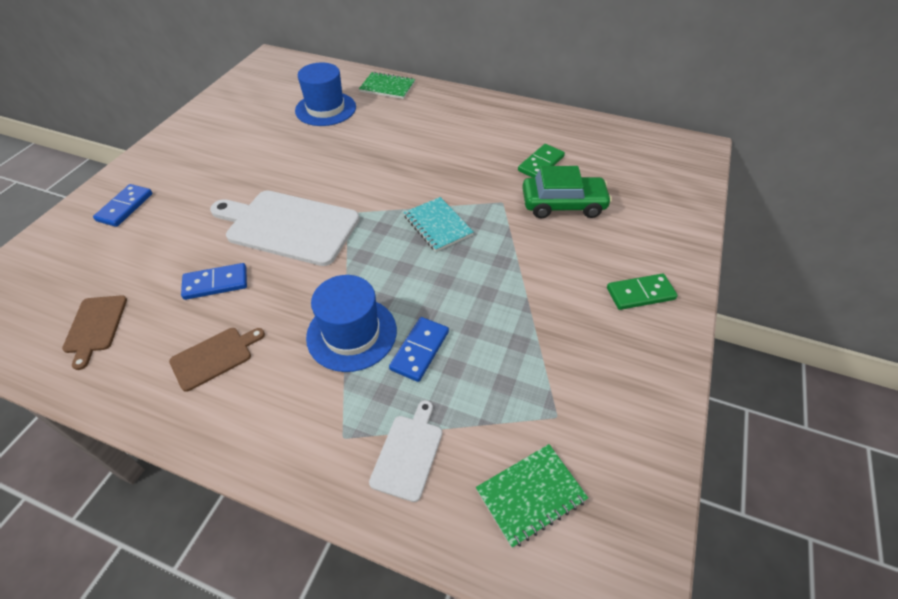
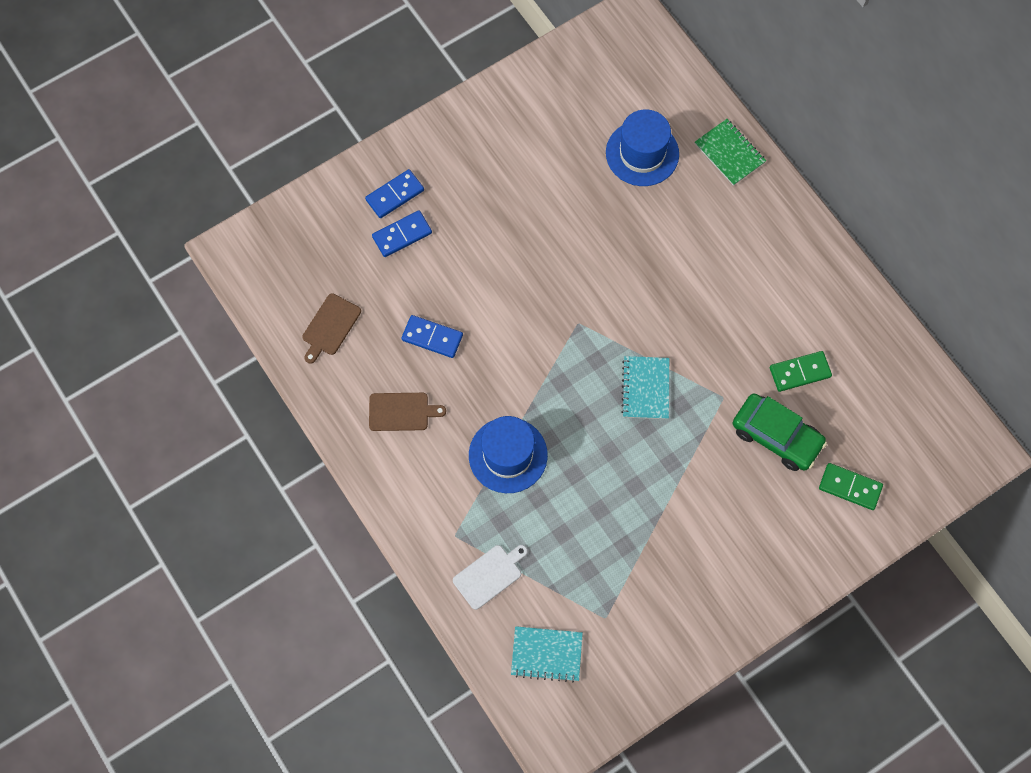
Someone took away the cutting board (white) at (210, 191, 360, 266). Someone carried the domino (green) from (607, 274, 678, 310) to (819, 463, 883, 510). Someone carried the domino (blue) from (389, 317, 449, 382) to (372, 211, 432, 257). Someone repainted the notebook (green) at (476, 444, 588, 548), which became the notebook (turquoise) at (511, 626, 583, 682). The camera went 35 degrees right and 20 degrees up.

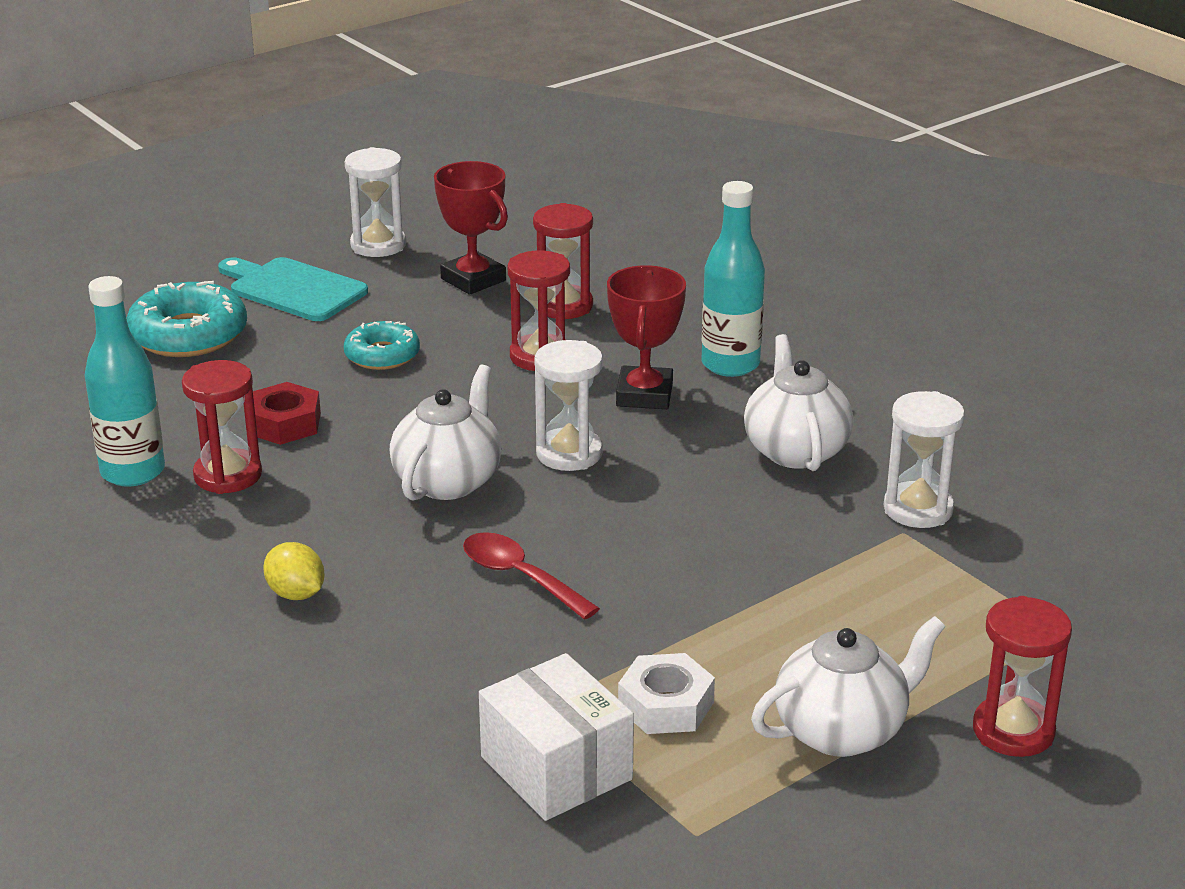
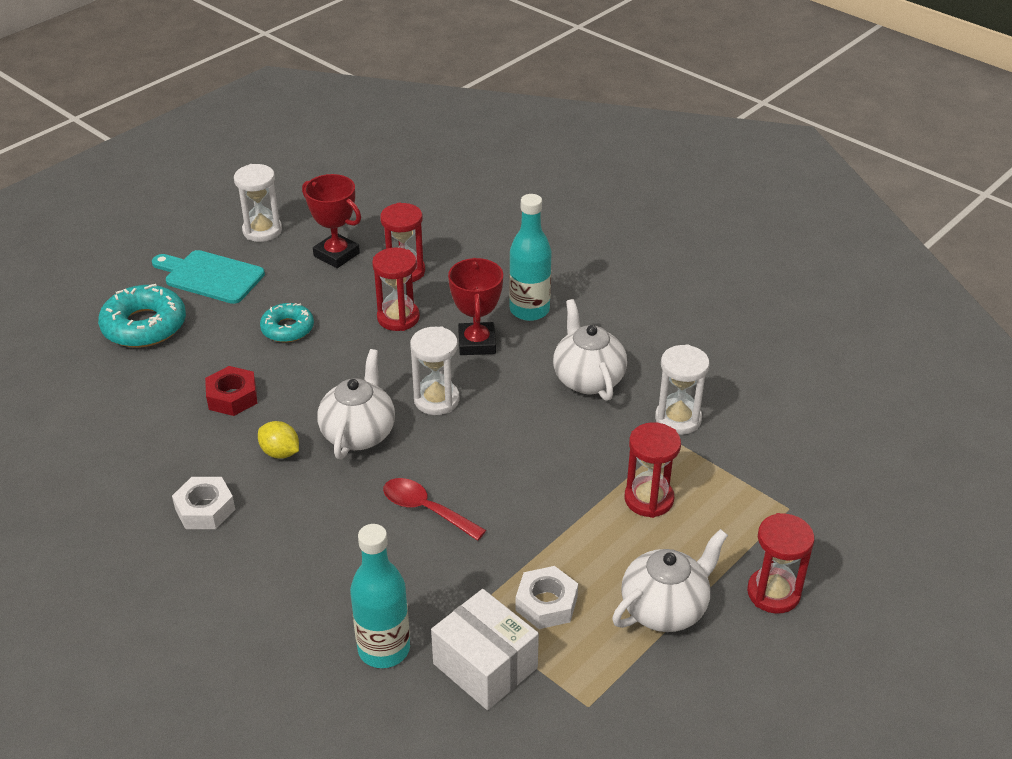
Someone carried the bottle (turquoise) from (85, 276, 165, 487) to (350, 524, 410, 668). Someone carried the hourglass (red) from (182, 360, 262, 494) to (625, 422, 681, 518). Someone carried the lemon (yellow) from (263, 542, 325, 600) to (258, 421, 299, 459). Someone put down the nut (white) at (172, 477, 235, 529). The camera went 10 degrees left and 10 degrees up.

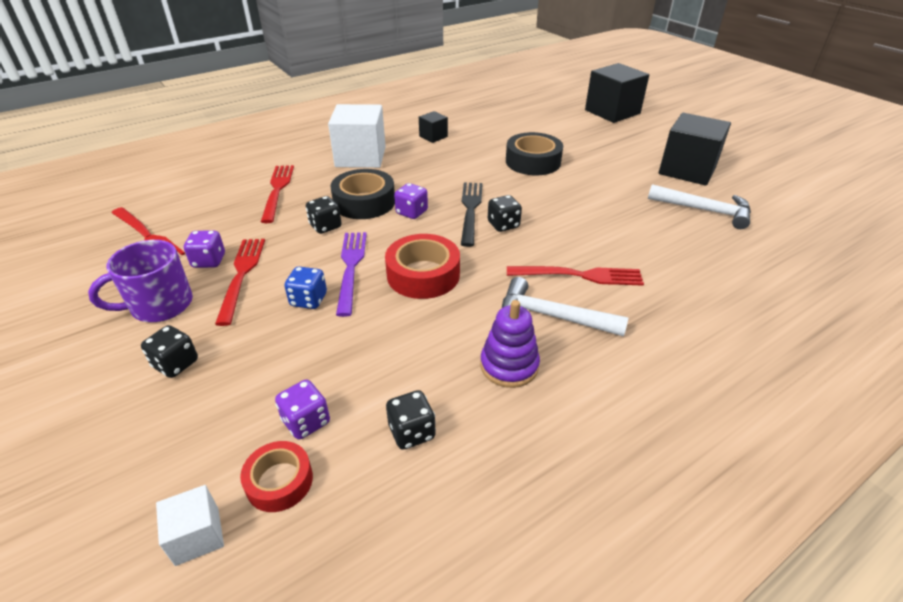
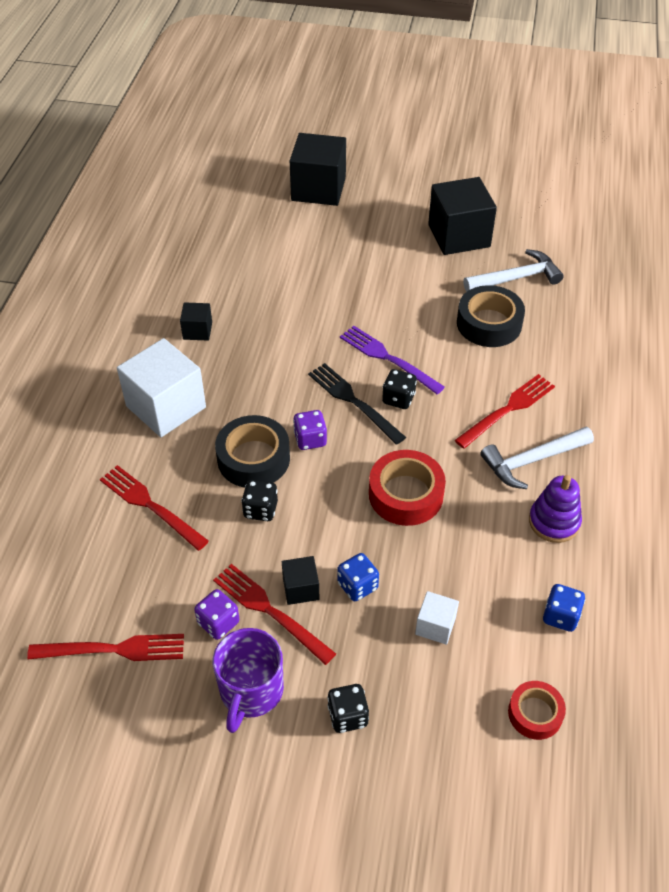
Someone carried the tape (black) from (506, 132, 563, 175) to (457, 285, 525, 347). Someone carried the fork (purple) from (336, 232, 367, 317) to (340, 326, 445, 394). Someone took away the dice (purple) at (275, 380, 330, 440). Someone repainted the dice (black) at (386, 390, 436, 450), which became the dice (blue) at (543, 584, 585, 632). Someone carried the cube (white) from (156, 485, 224, 566) to (415, 591, 459, 645). Someone put down the cube (black) at (282, 556, 319, 605). The camera went 45 degrees left and 10 degrees up.

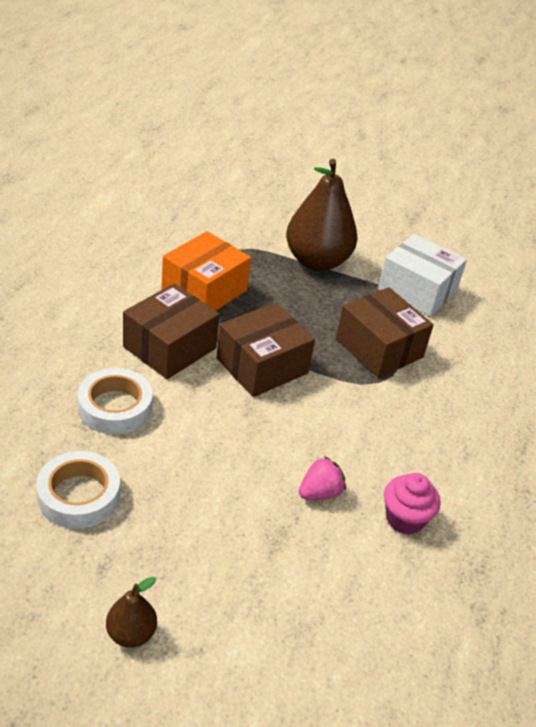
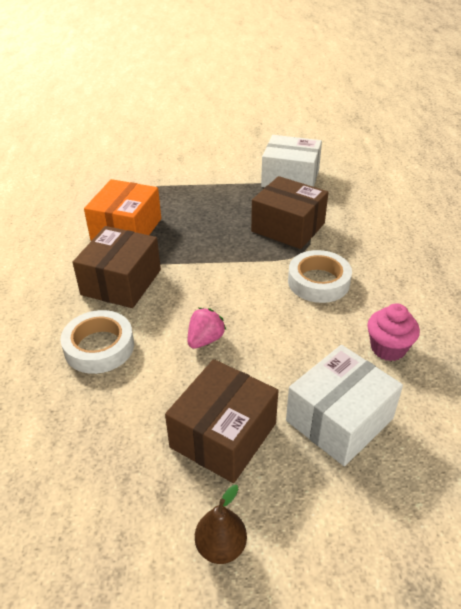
Someone took away the pear (brown) at (286, 159, 358, 271). Someone carried the box (brown) from (216, 303, 315, 397) to (165, 359, 278, 483). Someone carried the tape (white) from (36, 451, 120, 529) to (288, 250, 352, 303). Someone carried the strawberry (pink) from (299, 456, 346, 500) to (188, 308, 226, 349). Someone put down the box (white) at (286, 345, 403, 466). The camera went 15 degrees left and 0 degrees up.

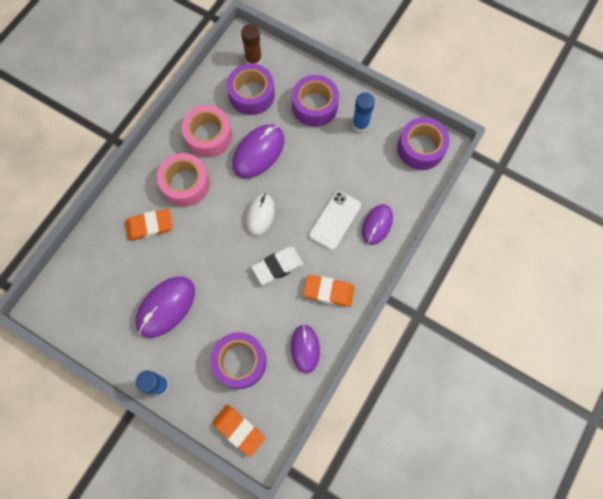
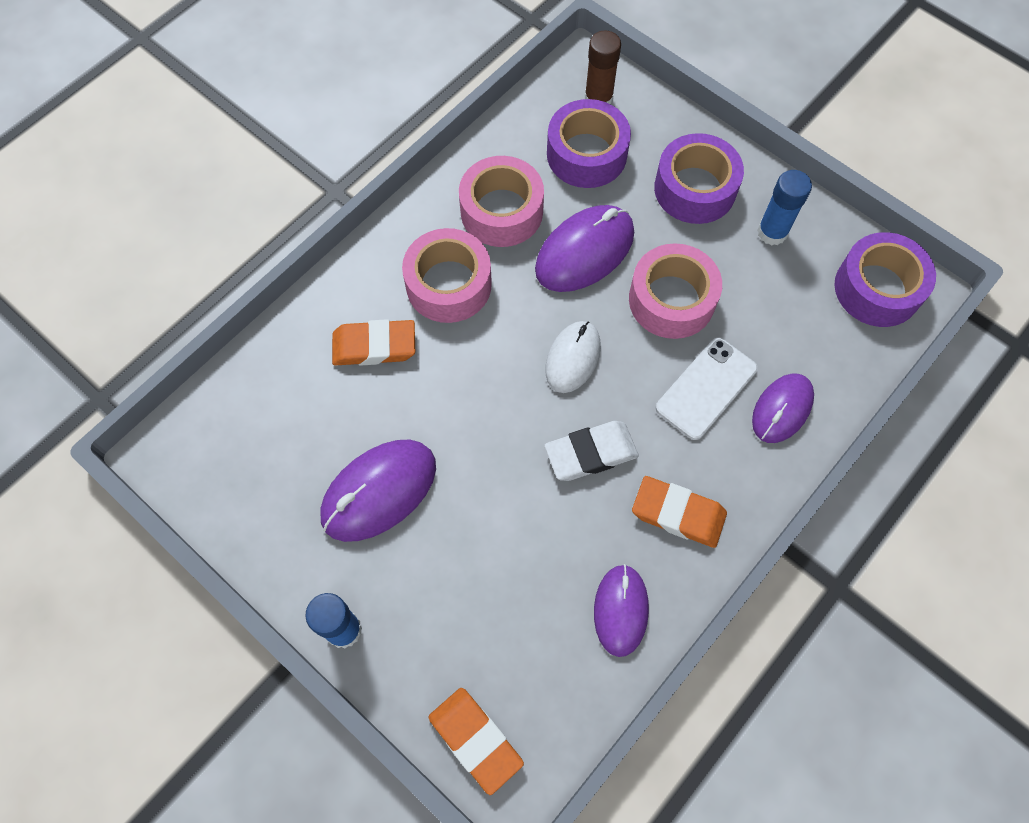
Someone took away the tape (purple) at (210, 332, 267, 389). Someone put down the tape (pink) at (629, 243, 722, 339). The camera went 10 degrees right and 5 degrees down.

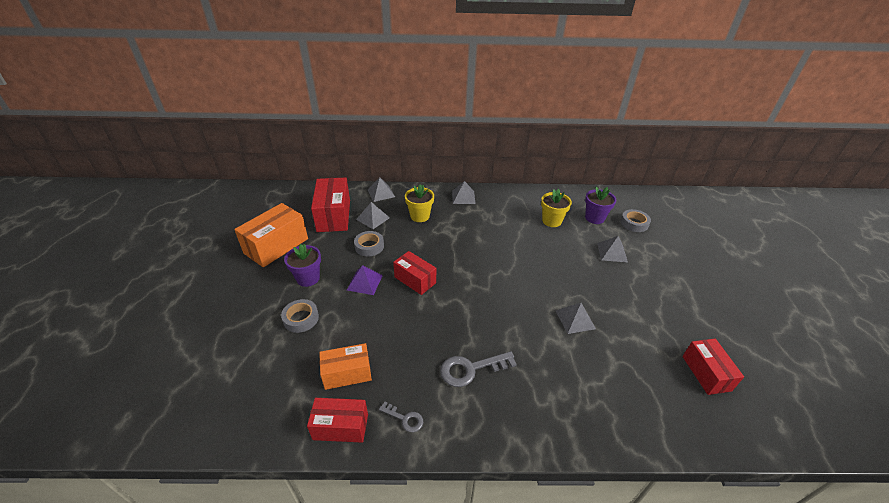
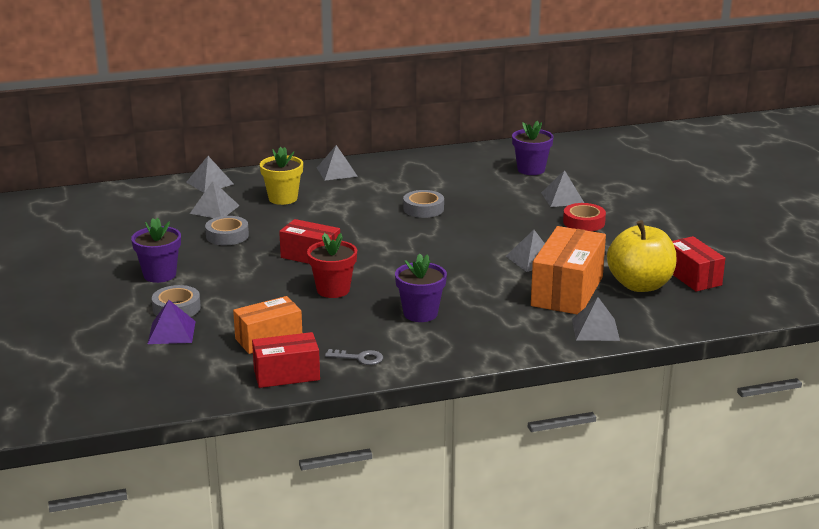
Someone took away the box (red) at (311, 177, 350, 232). Someone took away the flower pot (yellow) at (541, 189, 572, 227). Someone carried the box (orange) from (234, 203, 308, 267) to (531, 226, 606, 314). Someone carried the tape (grey) from (621, 209, 651, 232) to (403, 190, 444, 218). Someone carried the pyramid (purple) from (347, 265, 383, 295) to (148, 300, 196, 344). Someone swapped the key (grey) at (440, 351, 517, 387) for the flower pot (purple) at (395, 254, 447, 322). Someone put down the tape (red) at (563, 203, 606, 231). Someone put down the apple (yellow) at (607, 220, 676, 292). Someone put down the flower pot (red) at (307, 233, 357, 298). Someone put down the pyramid (grey) at (572, 297, 620, 341). The camera went 15 degrees left and 15 degrees down.

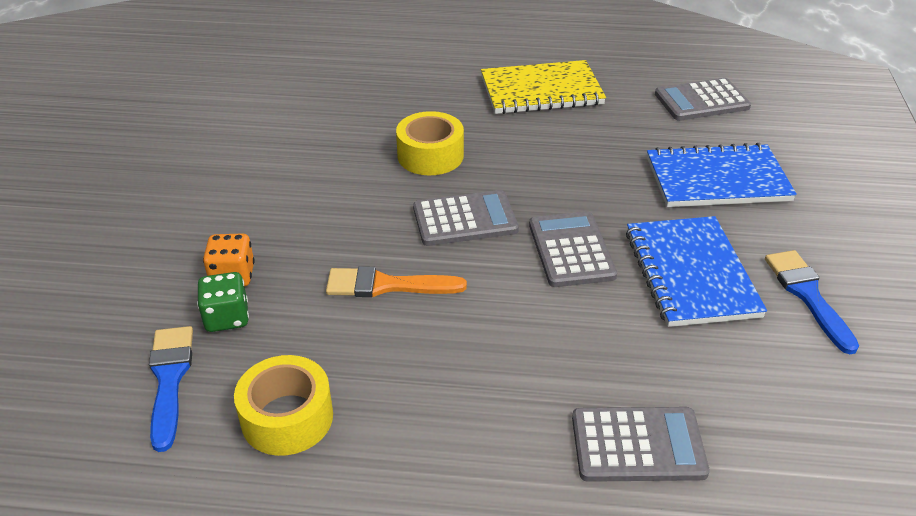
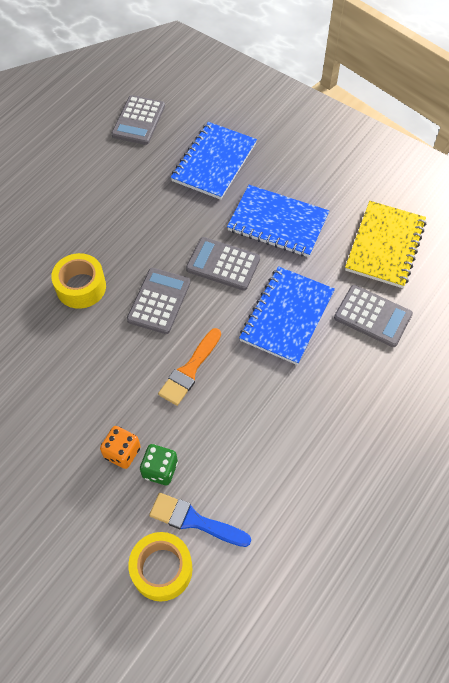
Someone carried the notebook (yellow) from (481, 60, 606, 114) to (345, 201, 426, 288). Someone took away the brush (blue) at (765, 250, 859, 354). Someone carried the tape (yellow) from (234, 355, 333, 456) to (128, 532, 193, 601). Someone rotated the calculator (grey) at (572, 407, 710, 482) by 90 degrees clockwise. Someone put down the notebook (blue) at (239, 266, 335, 365). The camera went 60 degrees left and 20 degrees up.

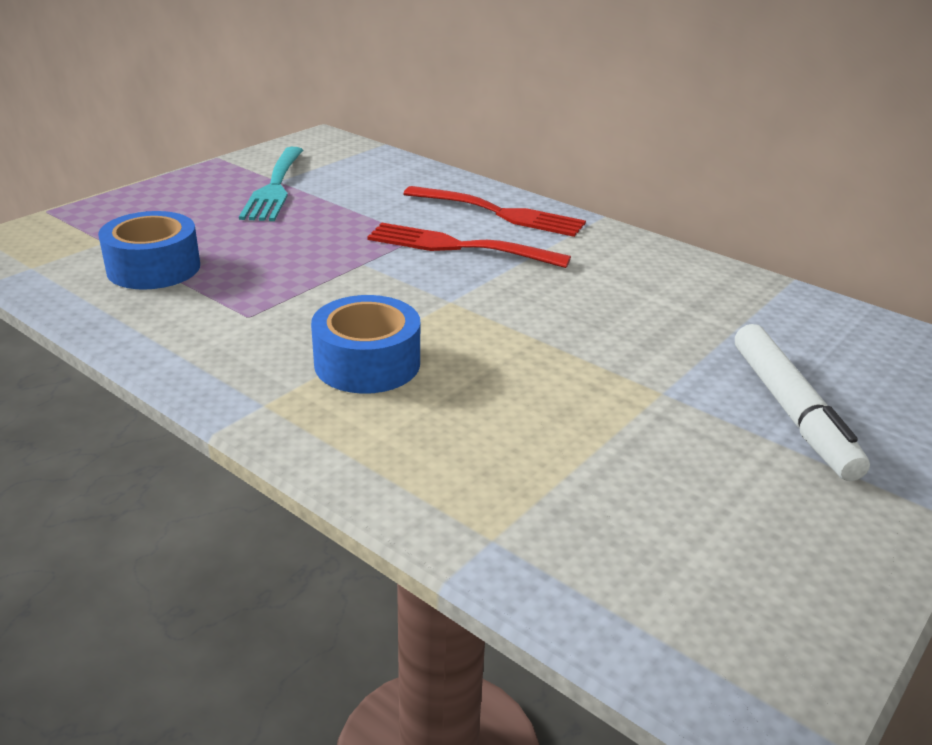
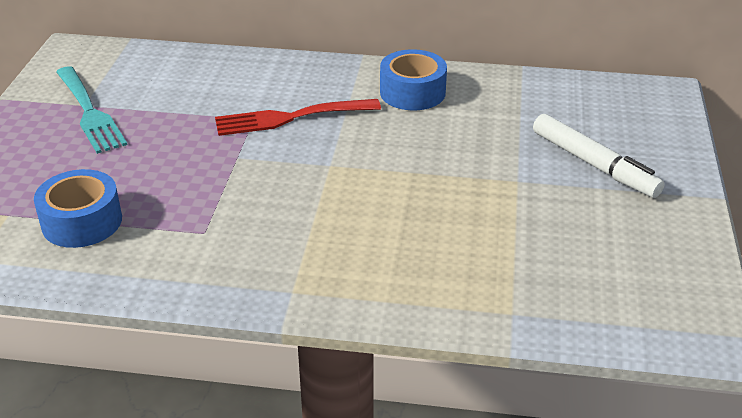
Someone took away the fork (red) at (403, 186, 586, 237). Someone carried the tape (blue) from (311, 295, 420, 394) to (380, 49, 447, 110). The camera went 30 degrees left and 5 degrees up.

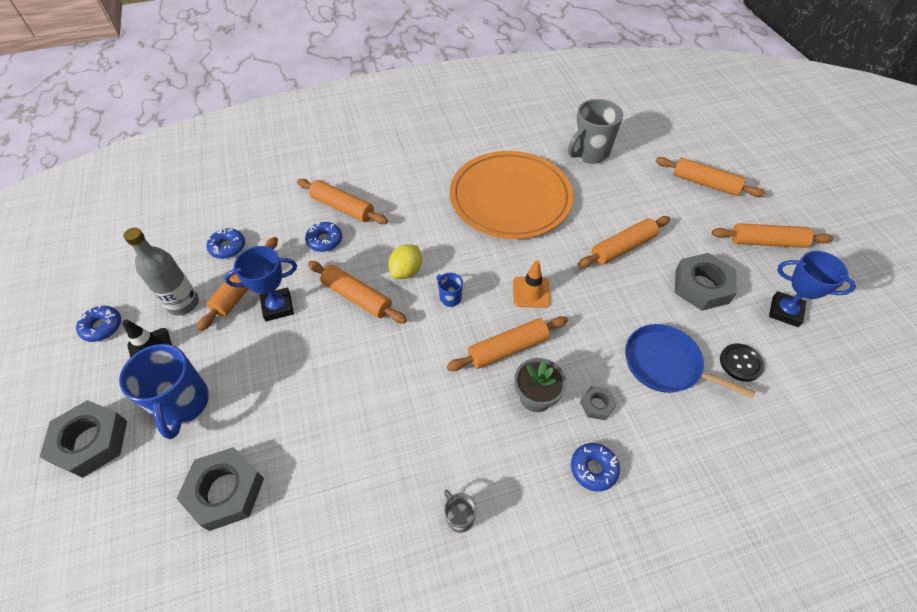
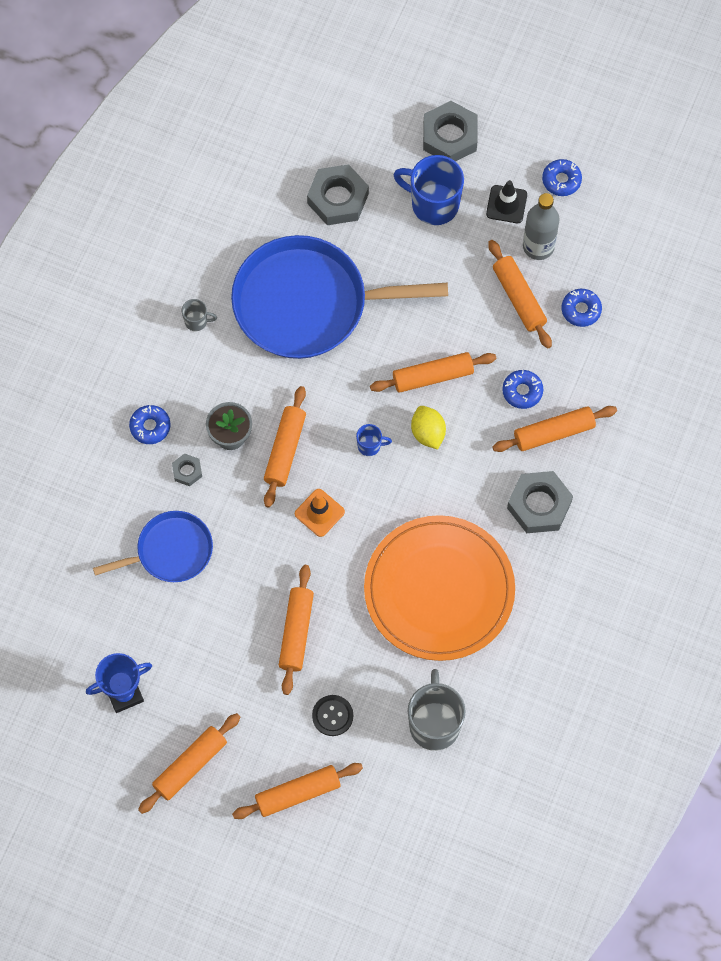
Someone took away the trophy (blue) at (224, 246, 297, 321). Someone carried the nut (grey) from (675, 253, 737, 311) to (507, 471, 573, 533). Someone carried the button (black) from (720, 343, 764, 382) to (312, 695, 353, 736). Someone put down the pan (blue) at (231, 235, 448, 359). The camera went 130 degrees right and 15 degrees up.

